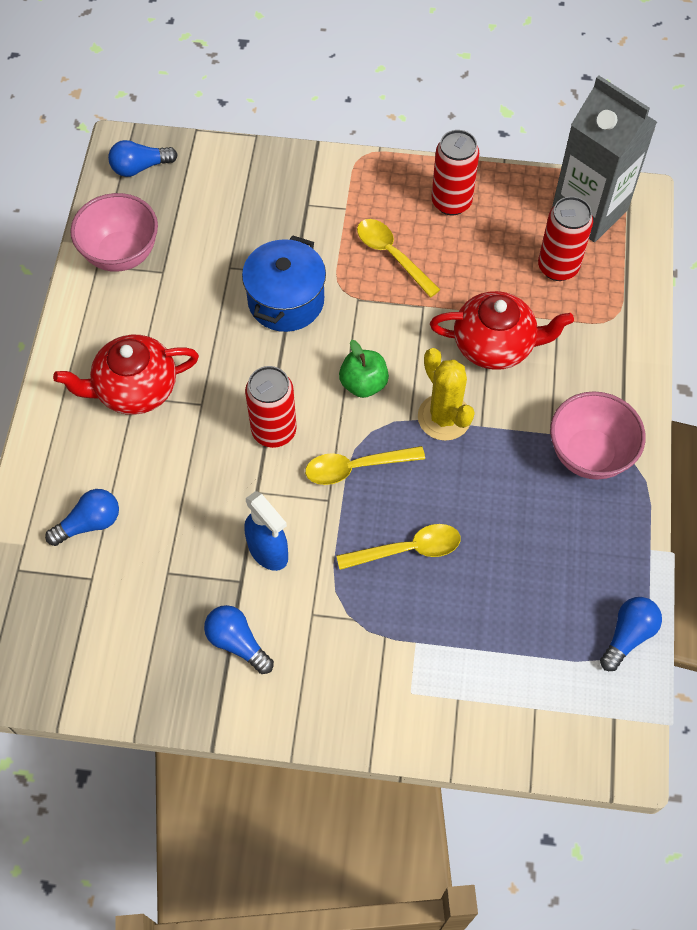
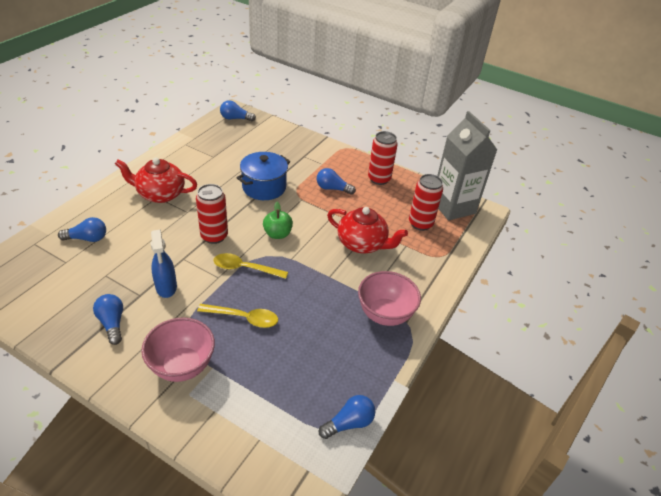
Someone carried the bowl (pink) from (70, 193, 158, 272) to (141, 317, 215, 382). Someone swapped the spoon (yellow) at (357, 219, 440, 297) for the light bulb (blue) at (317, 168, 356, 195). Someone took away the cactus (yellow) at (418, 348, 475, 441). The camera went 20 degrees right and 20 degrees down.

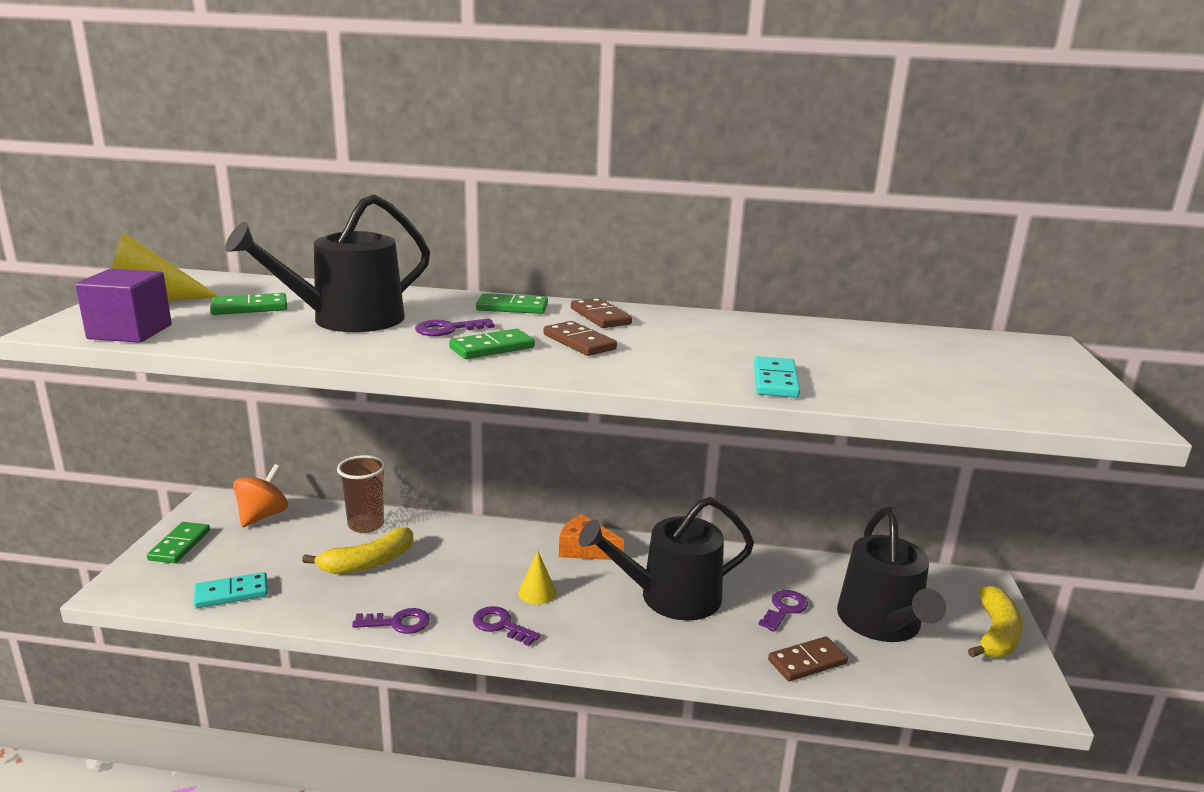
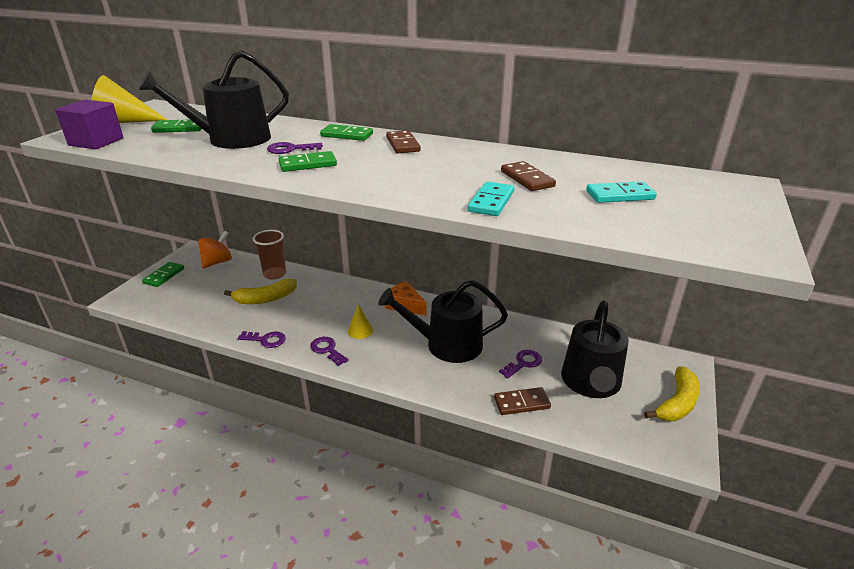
Someone carried the domino (brown) from (543, 321, 617, 356) to (501, 161, 556, 191). Someone carried the domino (turquoise) from (193, 572, 268, 608) to (586, 181, 657, 203). The camera went 15 degrees right and 10 degrees up.

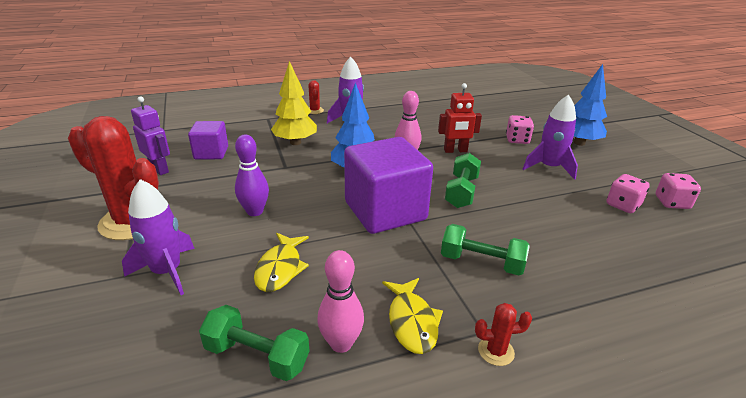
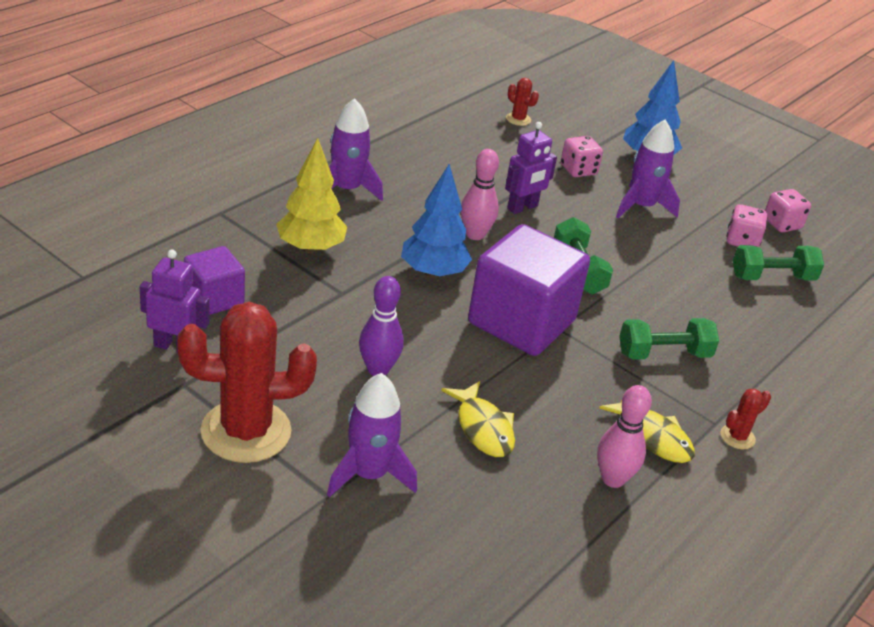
Someone carried the cactus (red) from (309, 80, 324, 114) to (506, 78, 539, 126). Someone repainted the robot (red) at (438, 83, 482, 153), which became the robot (purple) at (505, 122, 557, 214). Someone carried the dumbbell (green) from (199, 305, 309, 381) to (733, 245, 824, 281). The camera went 35 degrees left and 5 degrees up.

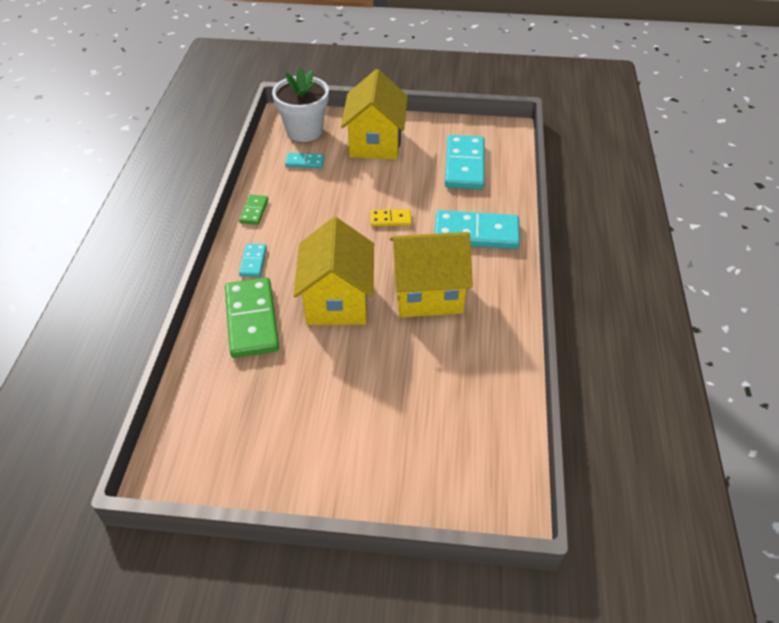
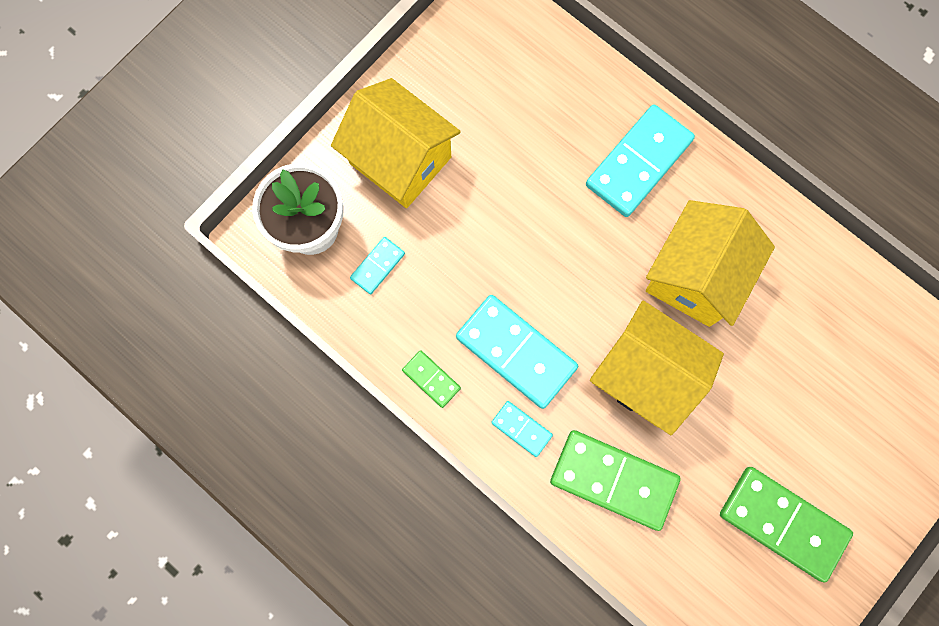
Someone carried the domino (turquoise) from (445, 135, 485, 189) to (456, 295, 578, 409). Someone took away the domino (yellow) at (371, 209, 412, 226). Someone put down the domino (green) at (720, 467, 853, 583). The camera went 55 degrees left and 30 degrees up.

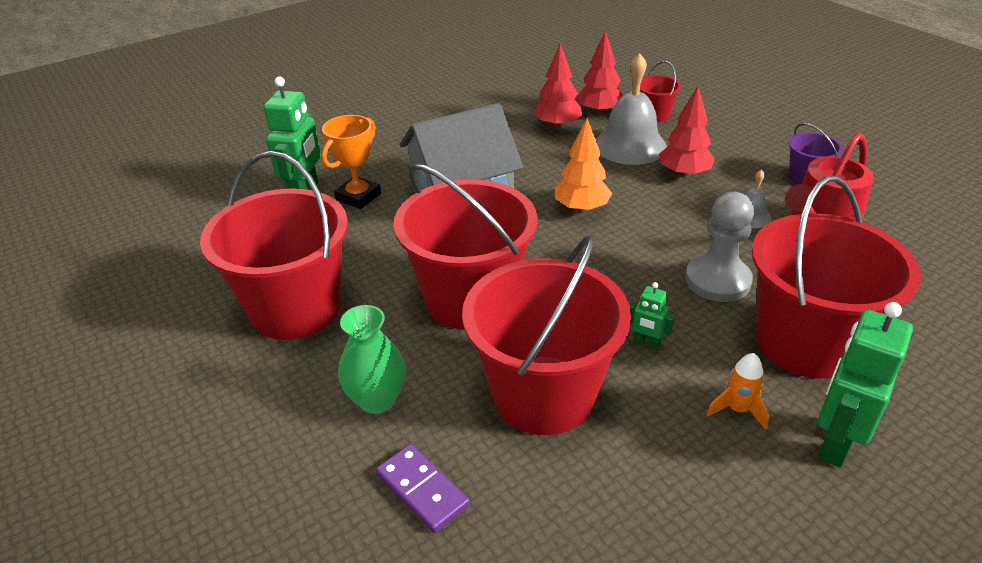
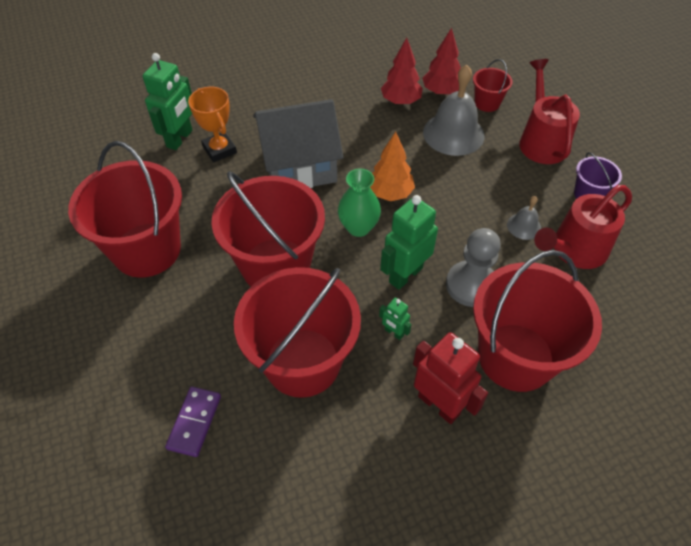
Someone took away the tree (red) at (659, 86, 715, 178). Someone rotated the trophy (orange) at (322, 115, 381, 209) by 75 degrees counterclockwise. Someone carried the robot (green) from (817, 302, 913, 468) to (380, 195, 438, 290). Someone carried the vase (green) from (338, 305, 406, 414) to (338, 169, 381, 237). Someone swapped the rocket (orange) at (707, 353, 769, 430) for the robot (red) at (413, 332, 488, 424). Someone rotated the domino (purple) at (376, 444, 470, 533) by 45 degrees clockwise. Someone put down the watering can (red) at (519, 59, 580, 164). The camera went 10 degrees right and 15 degrees up.

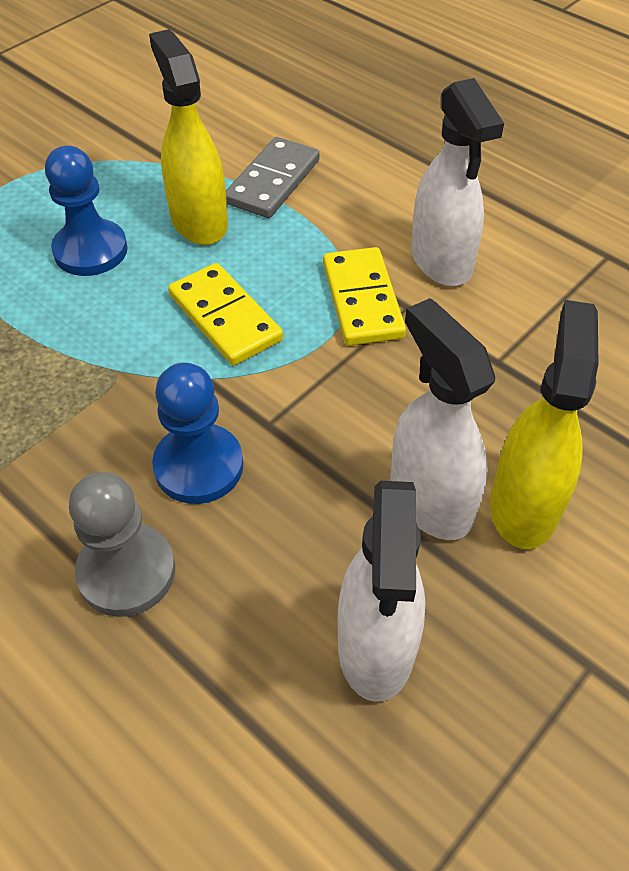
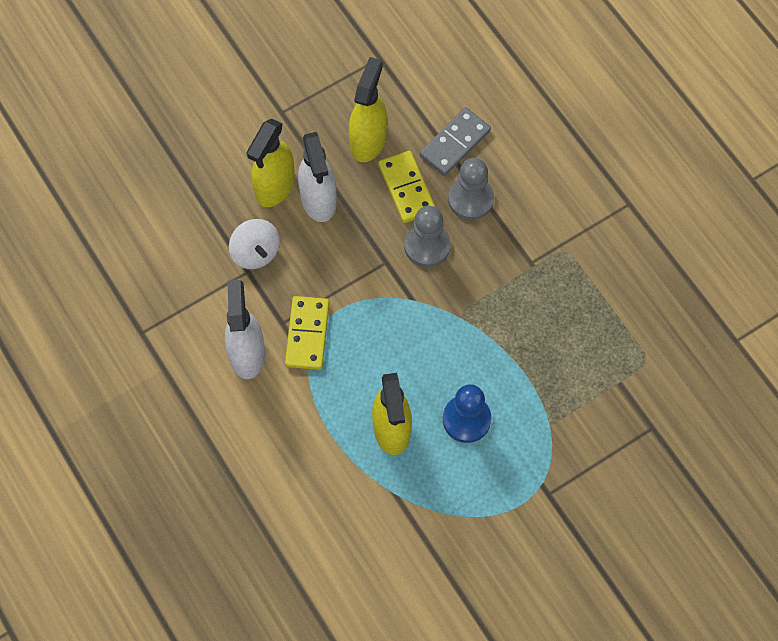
Someone carried the domino (grey) from (226, 137, 320, 218) to (419, 108, 491, 176). Someone carried the domino (yellow) from (168, 263, 283, 366) to (378, 151, 435, 223). Someone repainted the pawn (blue) at (152, 363, 243, 504), which became the pawn (grey) at (404, 206, 451, 267). Someone repainted the spray bottle (white) at (337, 481, 425, 702), which became the spray bottle (yellow) at (349, 57, 387, 162). Someone put down the spinning top (white) at (229, 219, 280, 269). The camera went 165 degrees left and 15 degrees up.

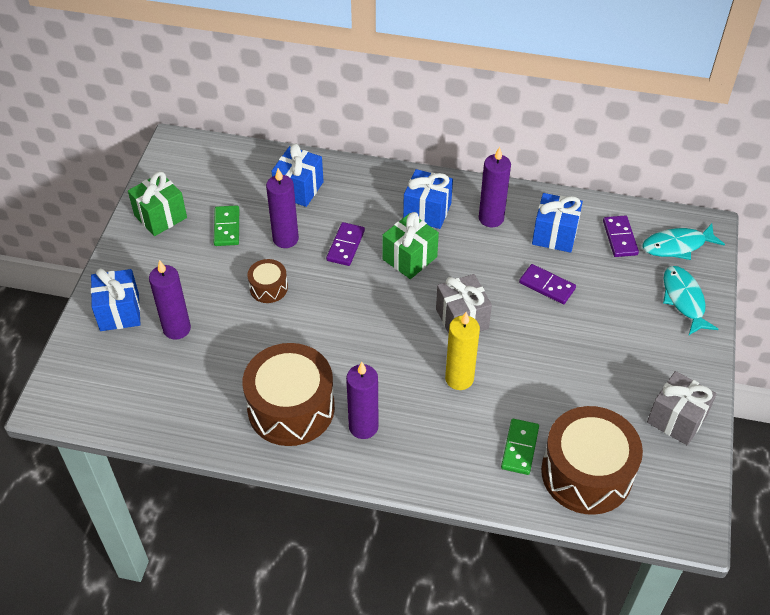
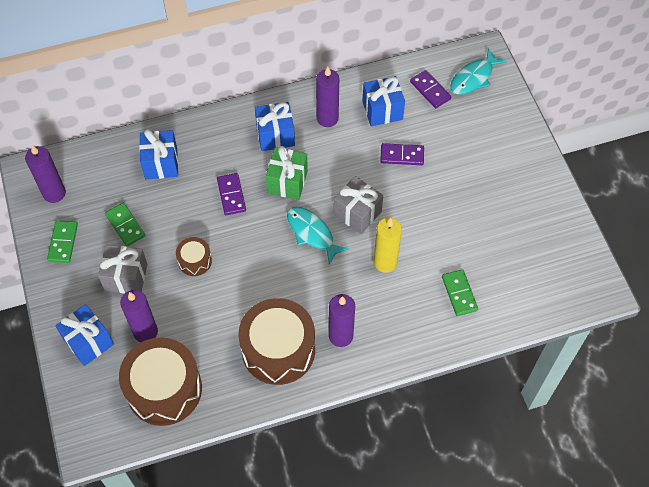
Someone carried the candle (purple) from (266, 168, 299, 248) to (25, 145, 66, 203). Someone swapped the gift (green) at (128, 171, 187, 236) for the domino (green) at (47, 220, 78, 263). Someone carried the fish (turquoise) from (663, 266, 719, 336) to (287, 207, 349, 265). Someone carried the gift (grey) from (647, 371, 717, 445) to (98, 245, 148, 294). Someone carried the drum (brown) from (541, 406, 643, 515) to (119, 337, 202, 426). The camera went 30 degrees left and 10 degrees up.

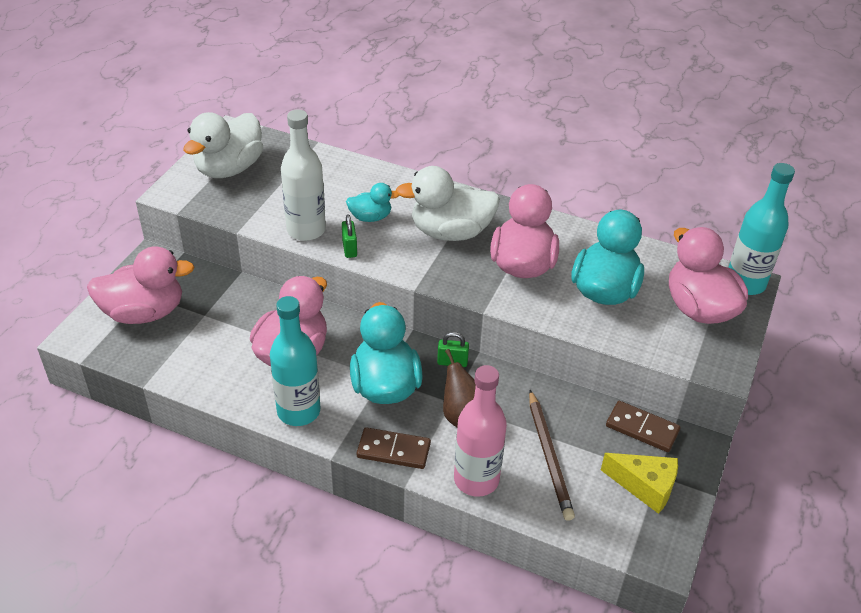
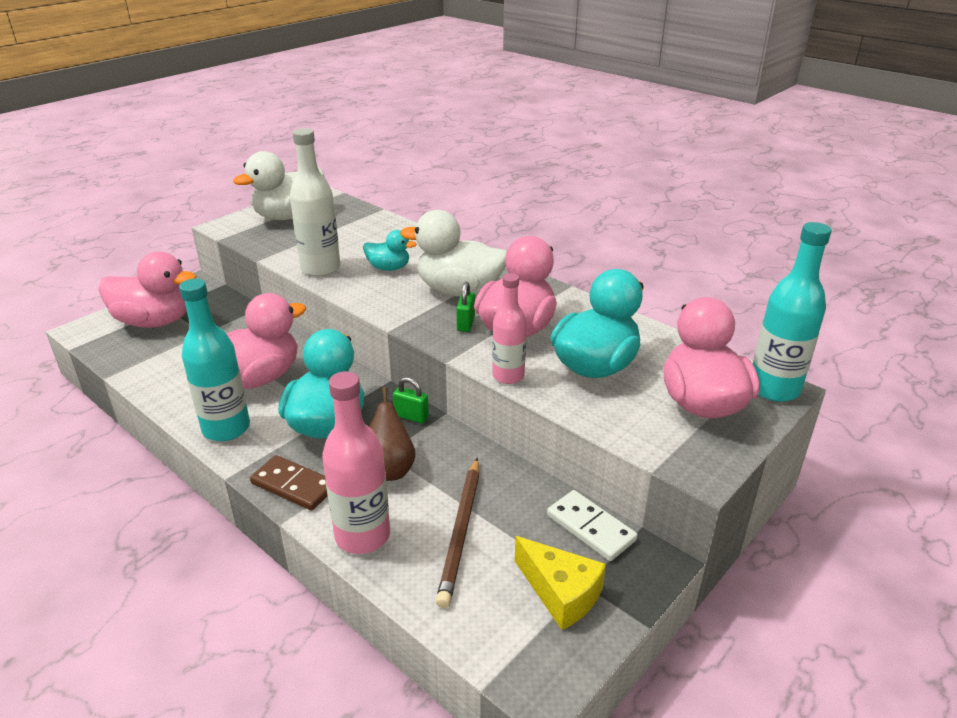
Someone carried the padlock (green) from (342, 214, 357, 258) to (456, 282, 475, 332). Someone repainted the domino (brown) at (606, 401, 680, 452), which became the domino (white) at (547, 490, 638, 561). Someone put down the bottle (pink) at (492, 273, 527, 384). The camera went 20 degrees right and 10 degrees down.

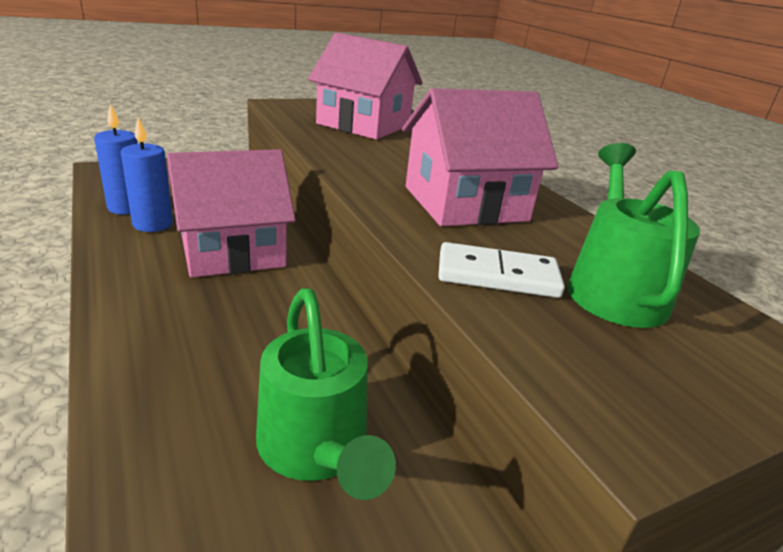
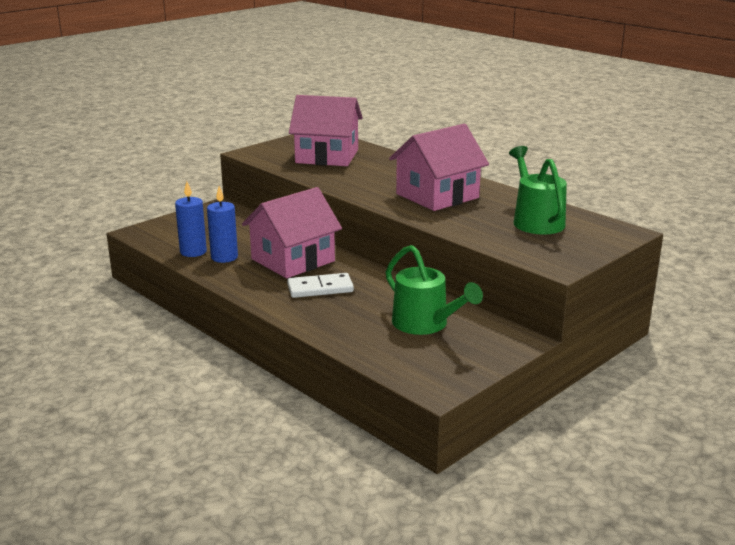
Someone carried the domino (white) from (438, 242, 565, 298) to (287, 273, 354, 298). The camera went 15 degrees left and 5 degrees down.

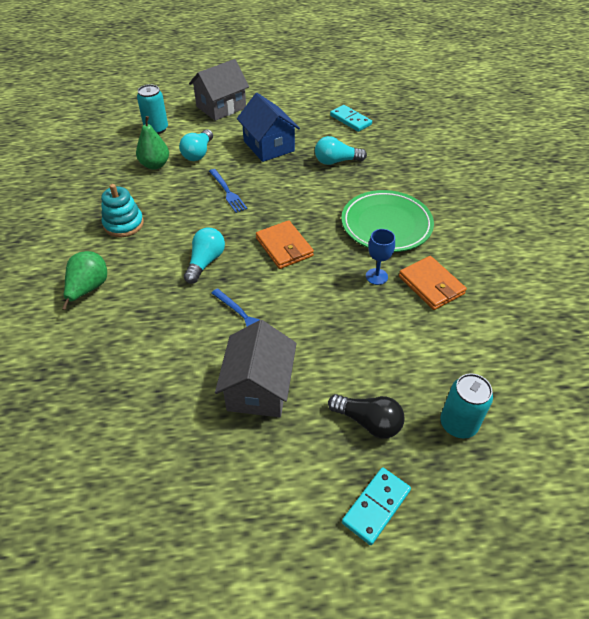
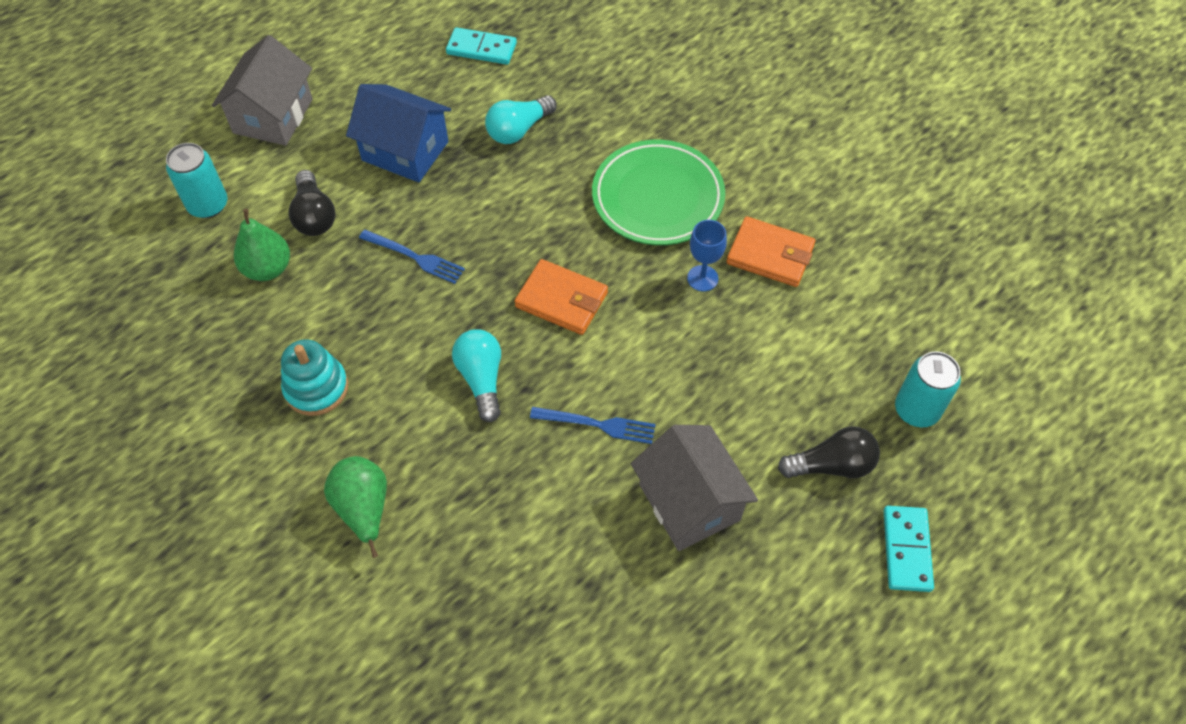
Someone repainted the light bulb (turquoise) at (179, 129, 213, 161), which became the light bulb (black) at (288, 170, 336, 236). The camera went 35 degrees left and 10 degrees up.

